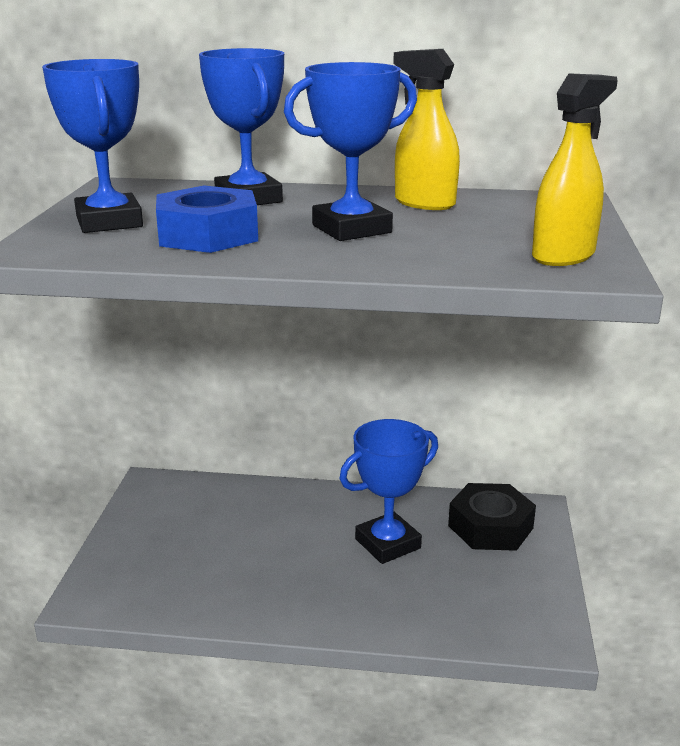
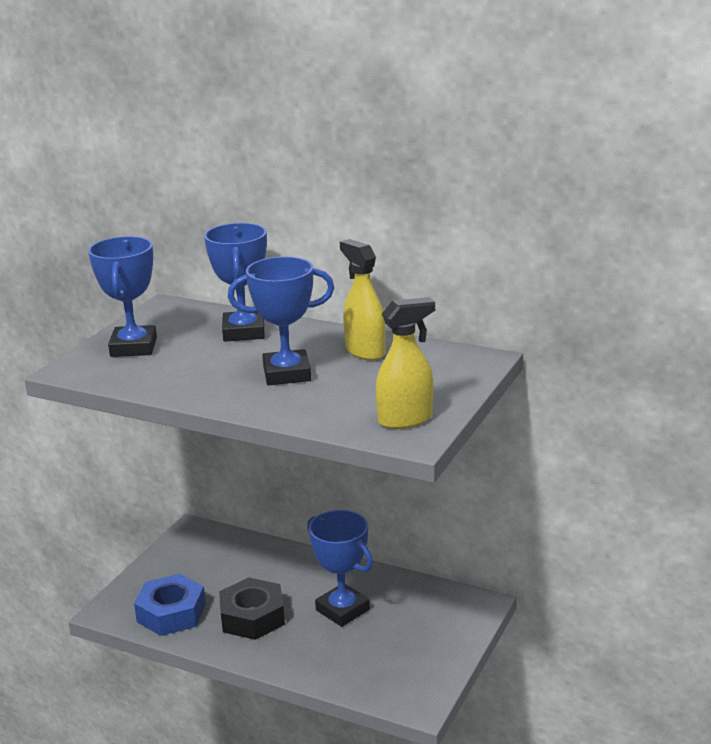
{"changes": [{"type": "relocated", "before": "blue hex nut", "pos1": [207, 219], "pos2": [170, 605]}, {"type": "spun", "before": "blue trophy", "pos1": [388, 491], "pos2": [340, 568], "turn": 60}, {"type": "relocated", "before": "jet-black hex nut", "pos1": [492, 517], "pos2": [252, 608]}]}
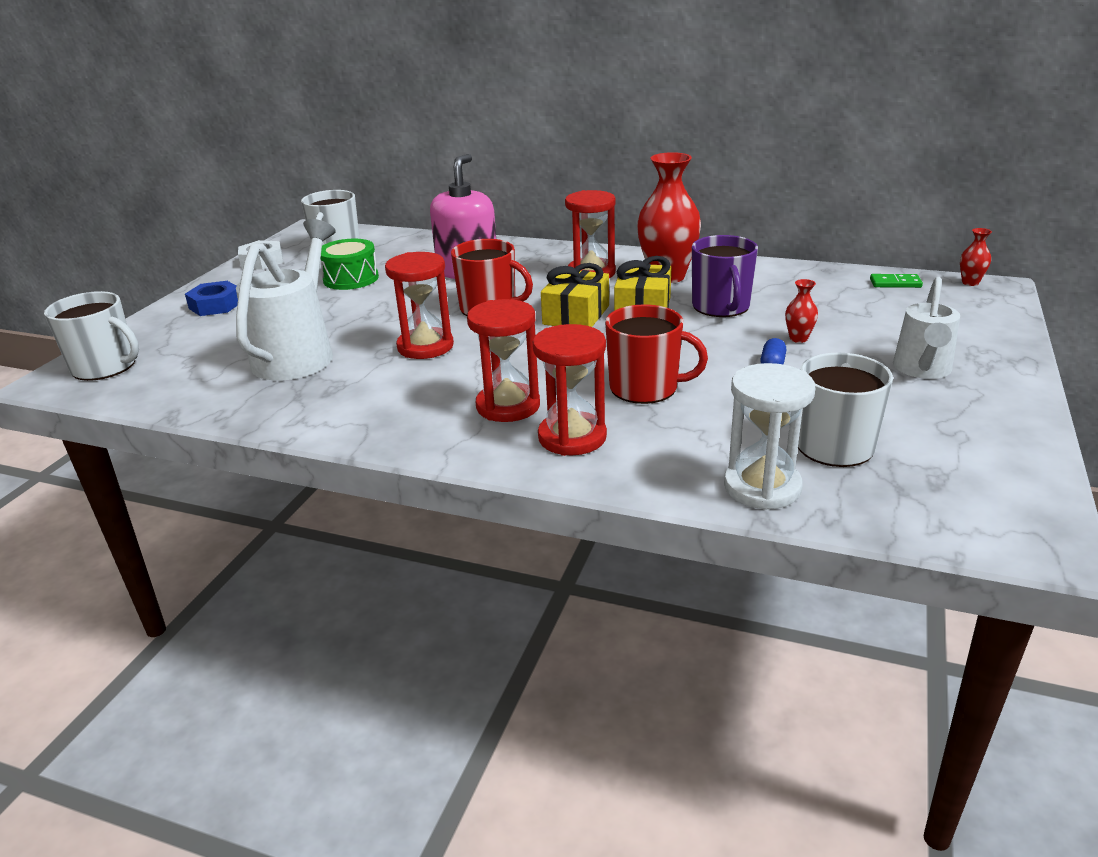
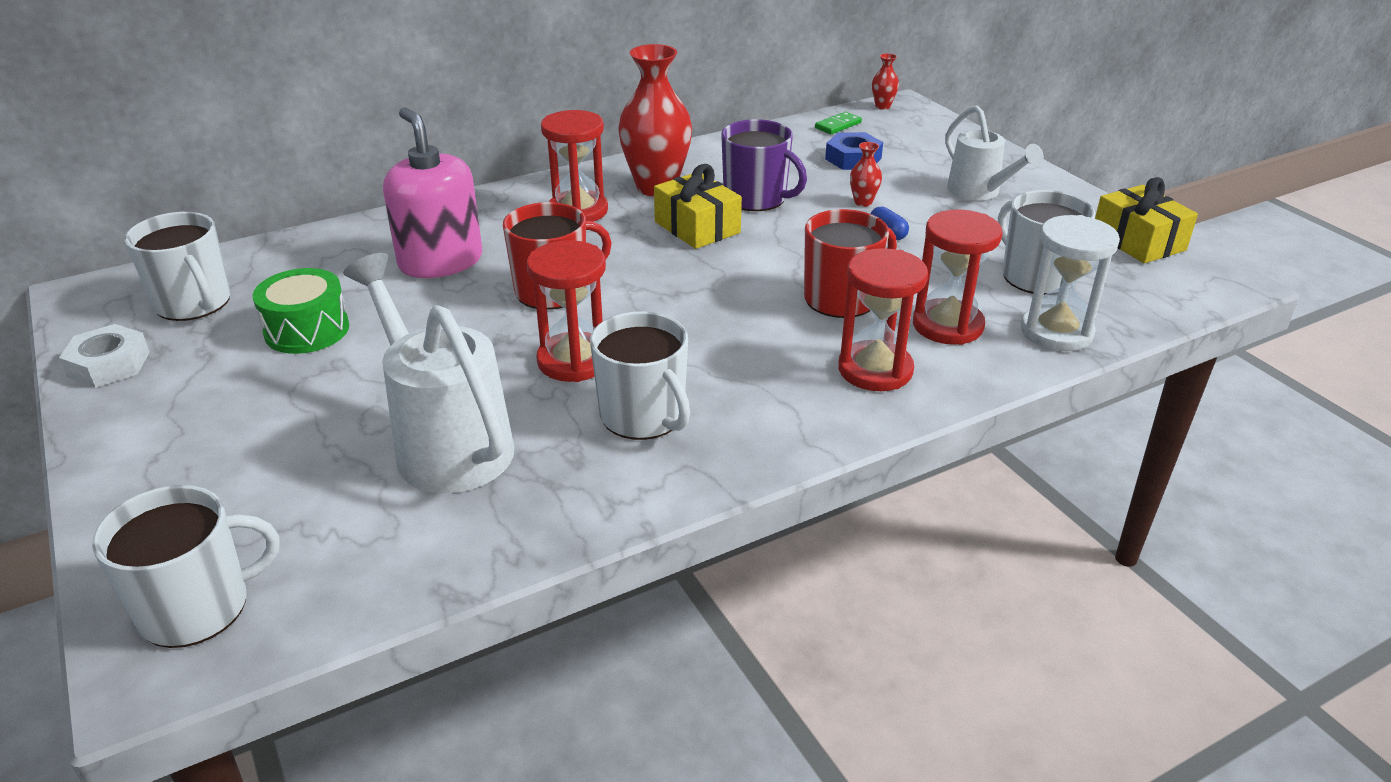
{"changes": [{"type": "relocated", "before": "blue hex nut", "pos1": [211, 298], "pos2": [854, 151]}, {"type": "relocated", "before": "scarlet sand timer", "pos1": [503, 360], "pos2": [958, 277]}, {"type": "relocated", "before": "yellow gift", "pos1": [575, 295], "pos2": [1146, 220]}, {"type": "appeared", "after": "pure white mug", "pos2": [640, 375]}]}
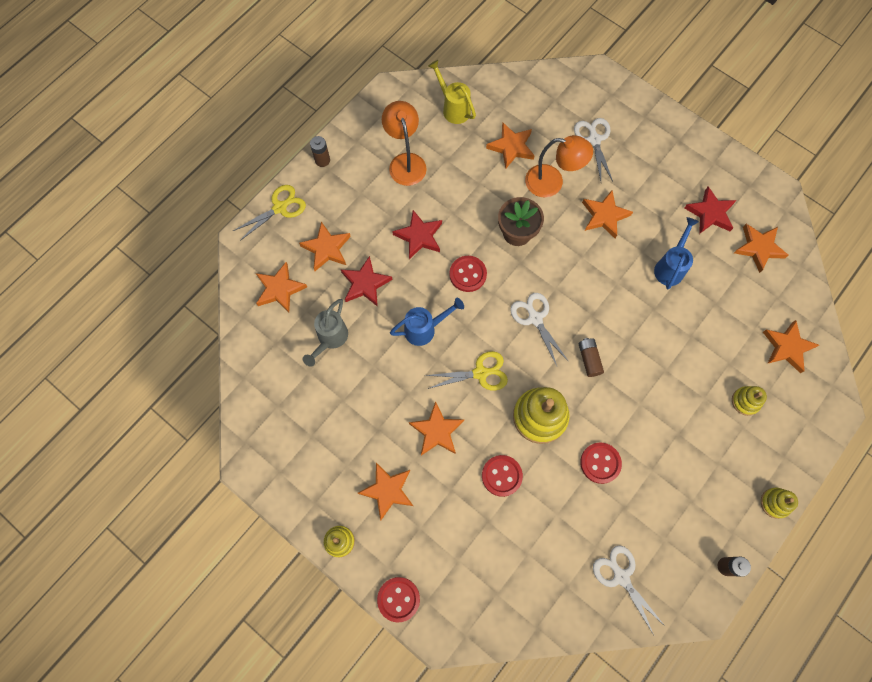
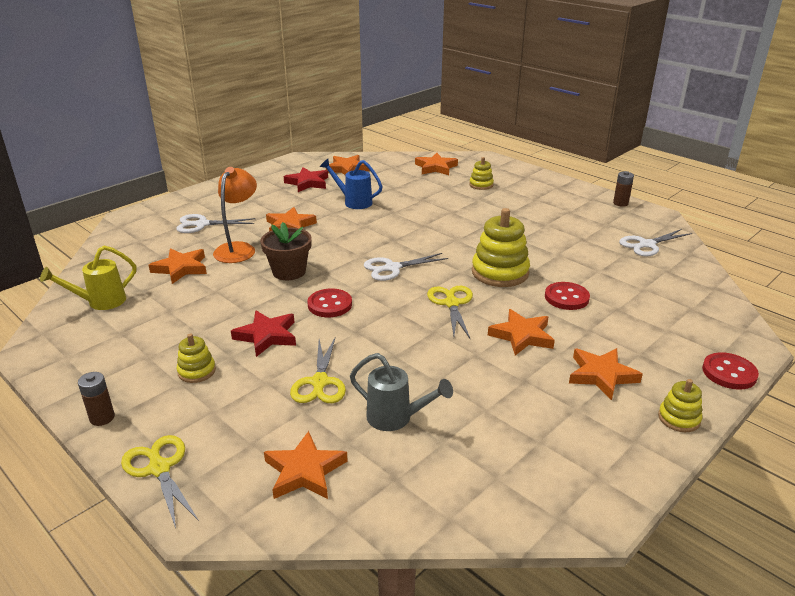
{"changes": [{"type": "missing", "before": "bright orange star shape", "pos1": [325, 246]}, {"type": "exchanged", "before": "scarlet star shape", "after": "yellow shears", "pos1": [366, 281], "pos2": [318, 369]}, {"type": "missing", "before": "bright orange desk lamp", "pos1": [404, 143]}, {"type": "missing", "before": "blue sprinkling can", "pos1": [427, 322]}, {"type": "missing", "before": "brown battery", "pos1": [591, 357]}, {"type": "missing", "before": "scarlet sewing button", "pos1": [601, 463]}, {"type": "relocated", "before": "yellow stacking rings", "pos1": [779, 503], "pos2": [196, 358]}]}
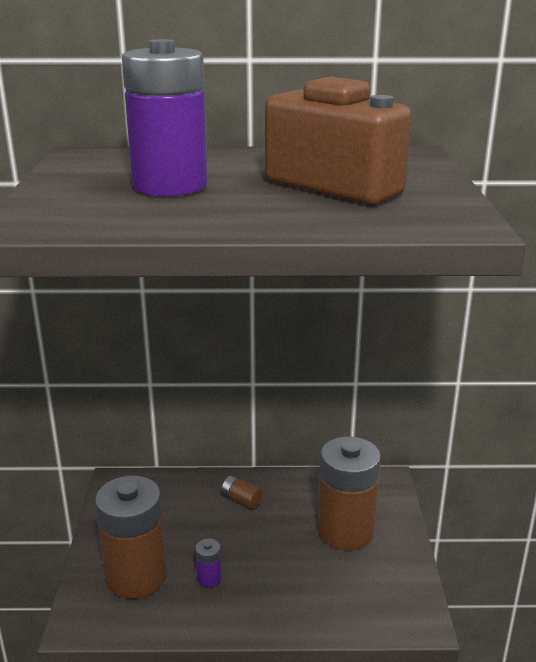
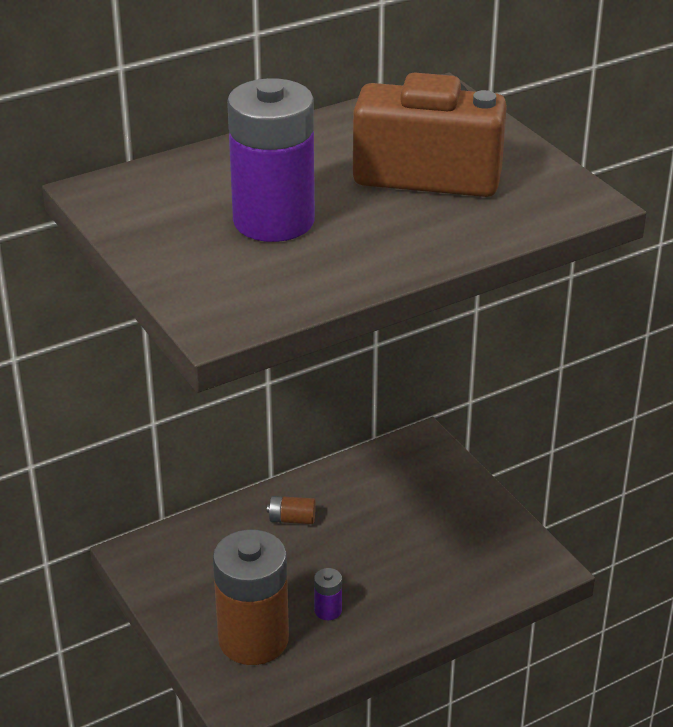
{"changes": [{"type": "missing", "before": "brown battery", "pos1": [349, 493]}]}
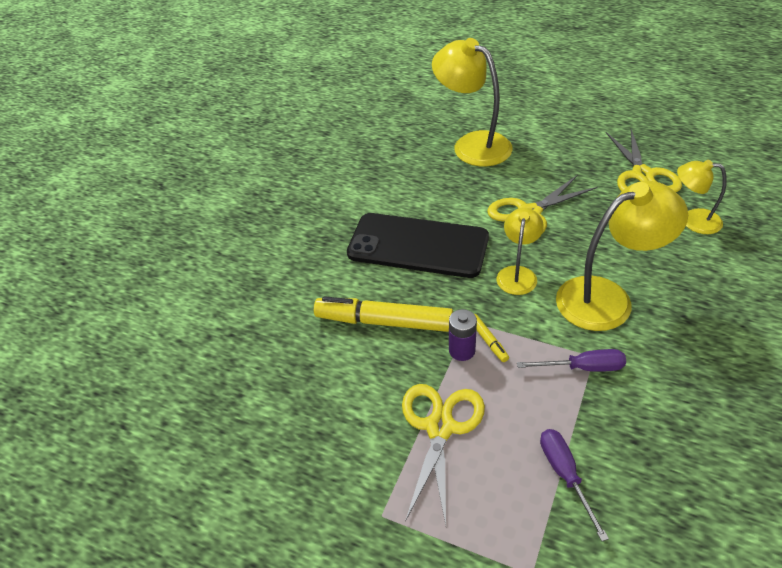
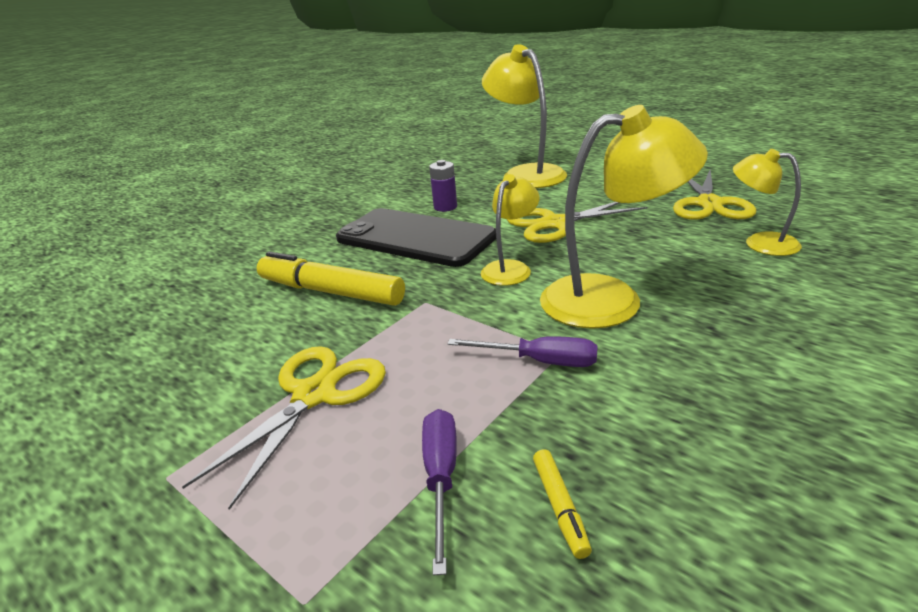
{"changes": [{"type": "relocated", "before": "royal purple battery", "pos1": [463, 335], "pos2": [443, 186]}, {"type": "relocated", "before": "yellow felt pen", "pos1": [492, 338], "pos2": [562, 504]}]}
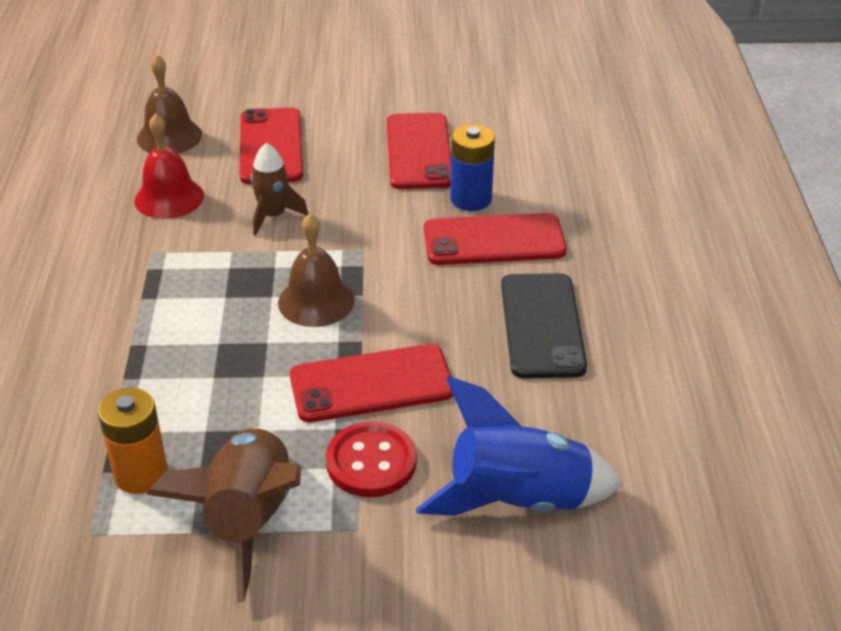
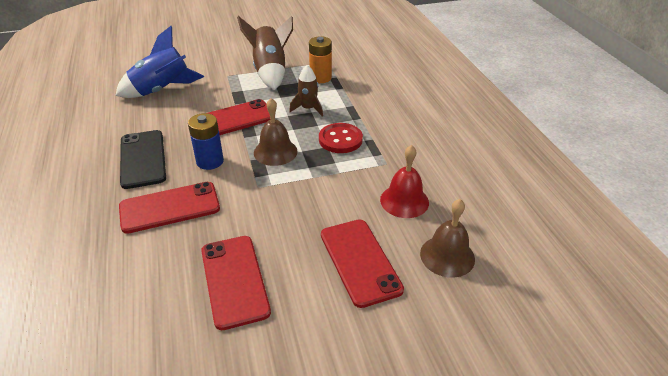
{"changes": [{"type": "relocated", "before": "brown spaceship", "pos1": [279, 189], "pos2": [306, 90]}, {"type": "relocated", "before": "scarlet sewing button", "pos1": [371, 459], "pos2": [341, 138]}, {"type": "relocated", "before": "blue battery", "pos1": [472, 167], "pos2": [206, 141]}]}
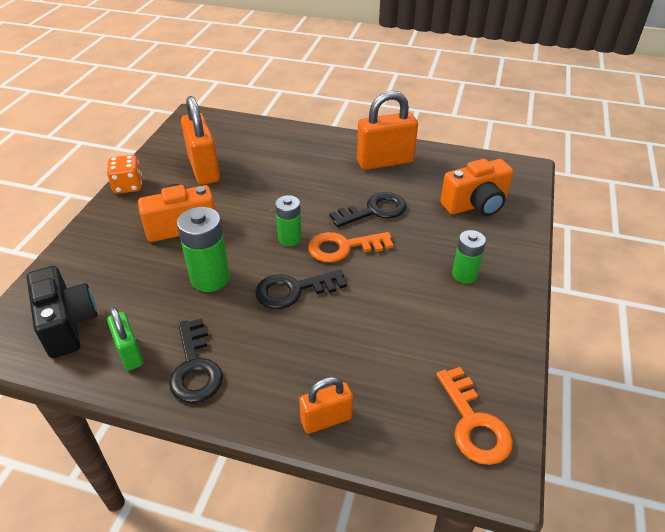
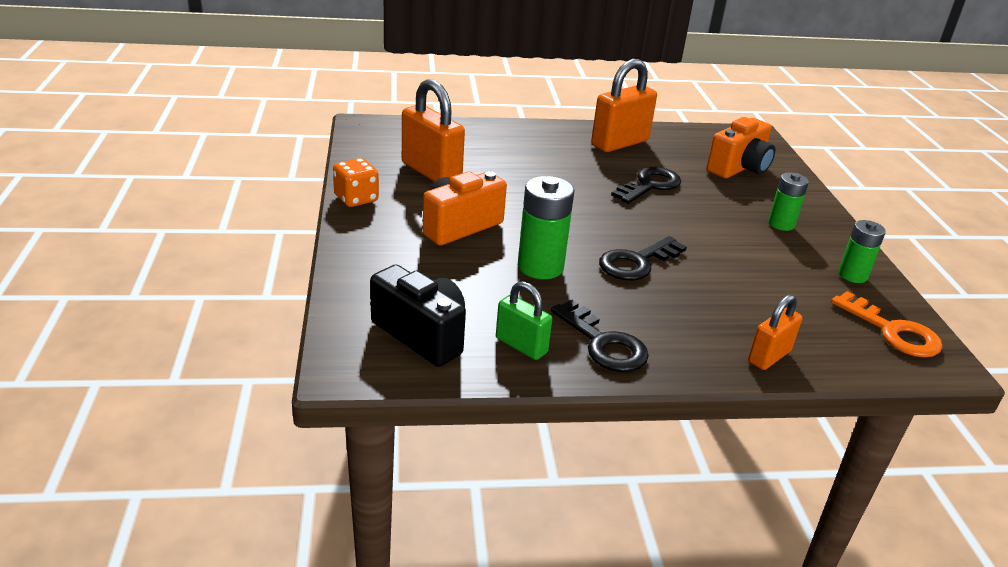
{"changes": [{"type": "relocated", "before": "green battery", "pos1": [288, 220], "pos2": [862, 251]}, {"type": "missing", "before": "bright orange key", "pos1": [350, 247]}]}
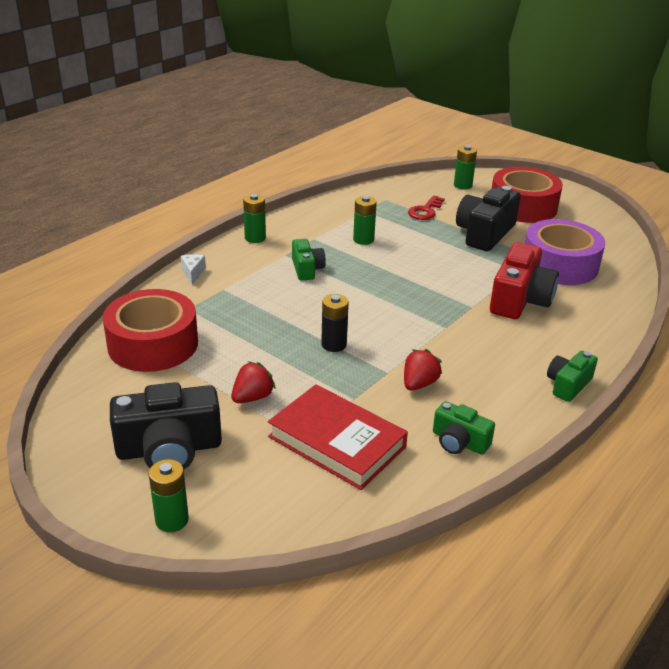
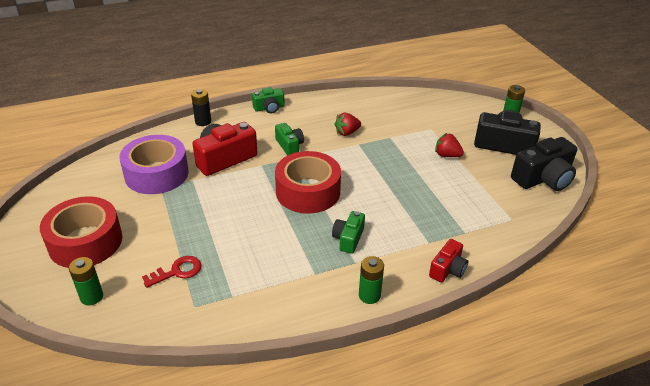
{"changes": [{"type": "relocated", "before": "scarlet sticky tape", "pos1": [150, 330], "pos2": [308, 182]}, {"type": "exchanged", "before": "pure white cheese wedge", "after": "scarlet camera", "pos1": [193, 269], "pos2": [448, 260]}, {"type": "spun", "before": "scarlet berry", "pos1": [253, 382], "pos2": [449, 145], "turn": 45}, {"type": "missing", "before": "scarlet hardback", "pos1": [338, 437]}, {"type": "relocated", "before": "jet-black battery", "pos1": [335, 323], "pos2": [201, 107]}, {"type": "missing", "before": "green battery", "pos1": [365, 220]}, {"type": "relocated", "before": "green camera", "pos1": [464, 428], "pos2": [289, 139]}, {"type": "relocated", "before": "jet-black camera", "pos1": [488, 218], "pos2": [544, 164]}]}
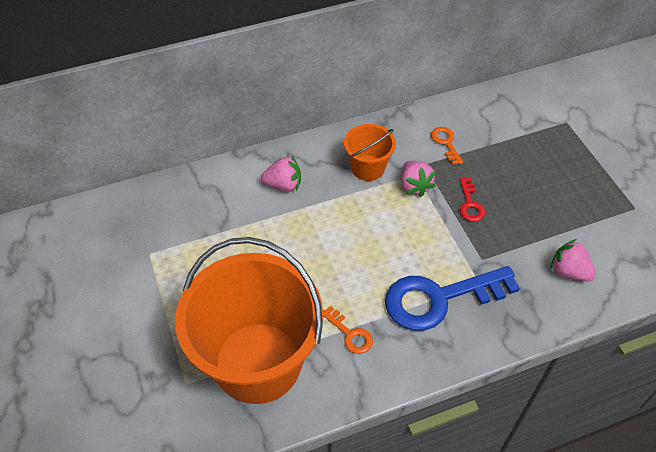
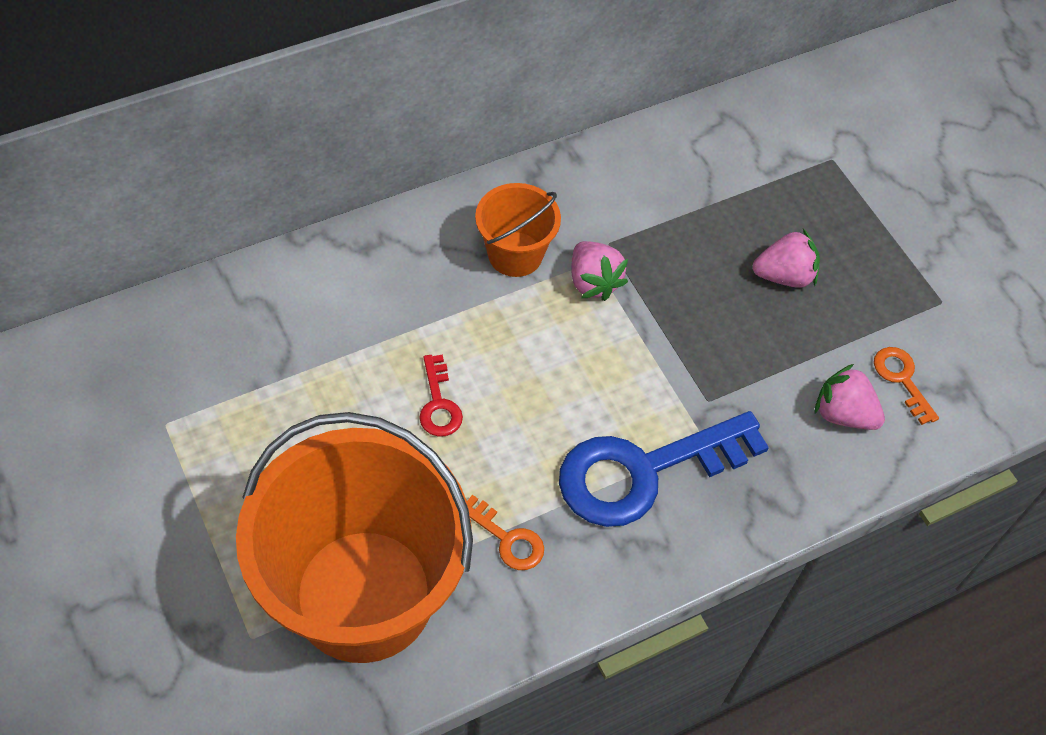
{"changes": [{"type": "relocated", "before": "rosy berry", "pos1": [281, 174], "pos2": [786, 258]}, {"type": "relocated", "before": "bright orange key", "pos1": [447, 146], "pos2": [906, 386]}, {"type": "relocated", "before": "scarlet key", "pos1": [472, 200], "pos2": [441, 395]}]}
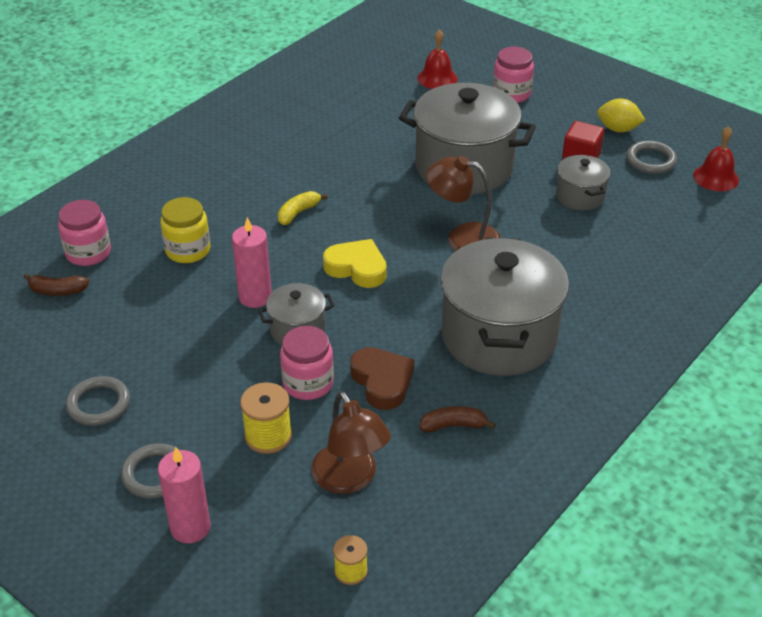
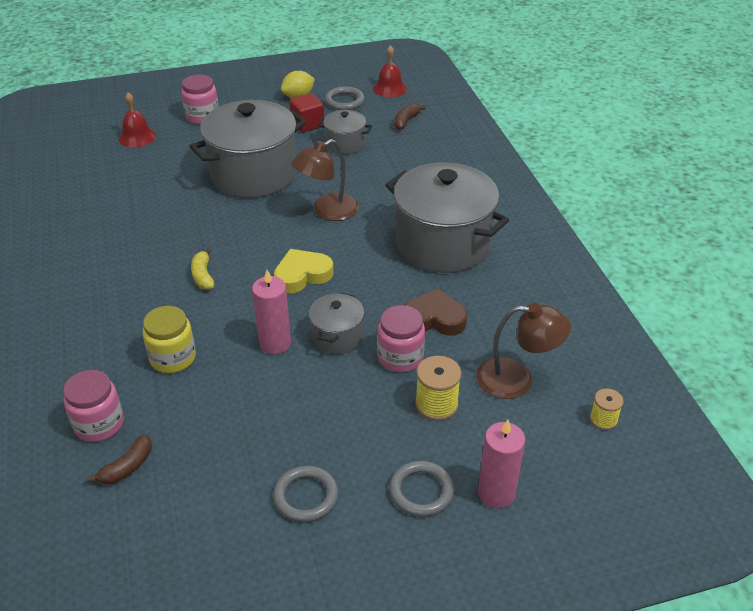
{"changes": [{"type": "relocated", "before": "brown banana", "pos1": [458, 419], "pos2": [410, 117]}]}
